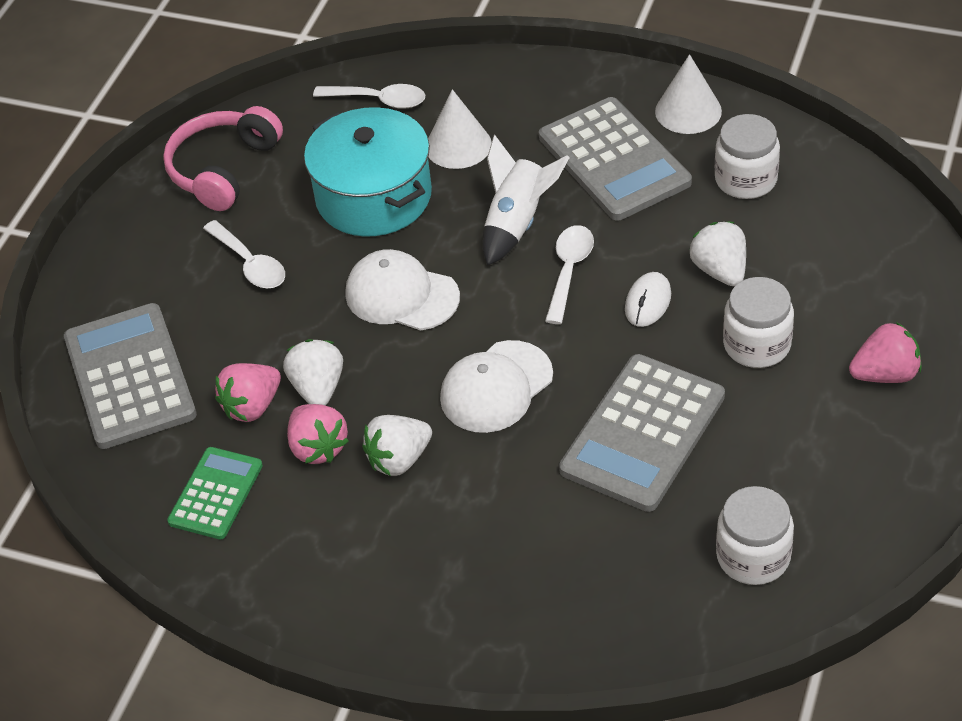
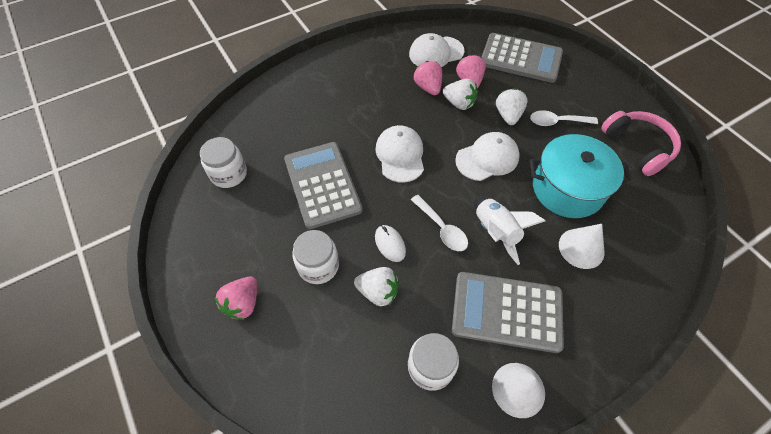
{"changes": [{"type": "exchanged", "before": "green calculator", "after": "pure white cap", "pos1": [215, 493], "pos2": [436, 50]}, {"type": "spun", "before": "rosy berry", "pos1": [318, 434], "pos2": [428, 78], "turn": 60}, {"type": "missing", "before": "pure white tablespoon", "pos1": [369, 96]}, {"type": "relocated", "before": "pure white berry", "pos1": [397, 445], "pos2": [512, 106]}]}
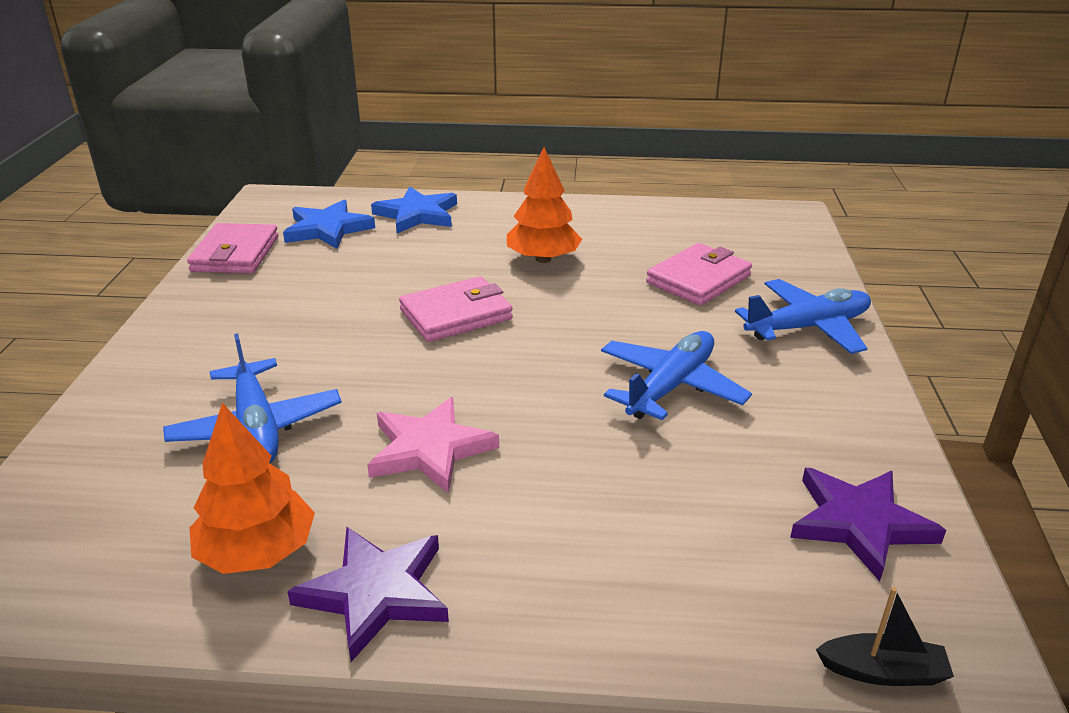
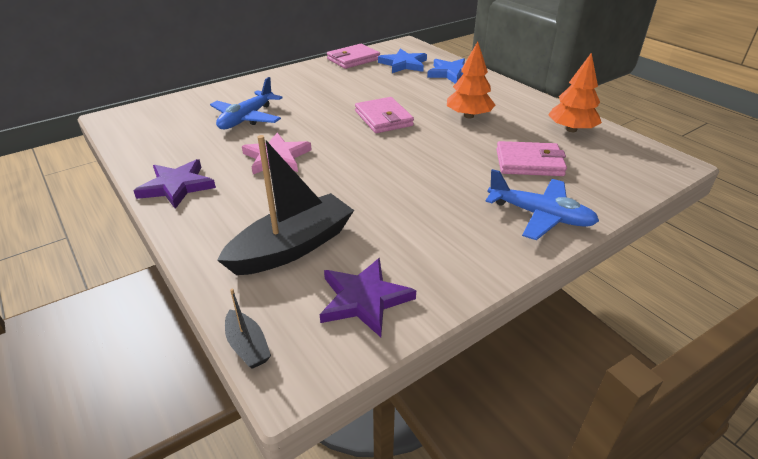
{"changes": [{"type": "relocated", "before": "bright orange fir tree", "pos1": [252, 488], "pos2": [575, 92]}, {"type": "spun", "before": "rosy wallet", "pos1": [456, 309], "pos2": [384, 115], "turn": 45}, {"type": "missing", "before": "blue toy plane", "pos1": [676, 375]}, {"type": "appeared", "after": "jet-black boat", "pos2": [285, 205]}]}
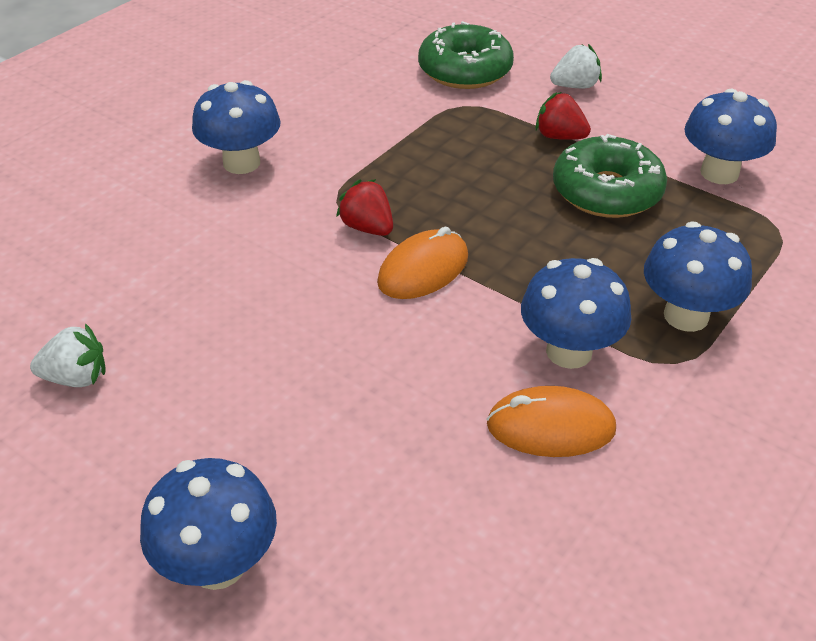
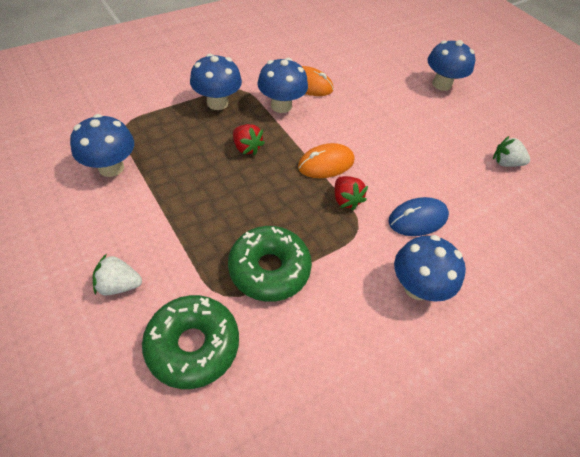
{"changes": [{"type": "relocated", "before": "scarlet berry", "pos1": [563, 116], "pos2": [249, 139]}, {"type": "relocated", "before": "green doughnut", "pos1": [610, 176], "pos2": [270, 264]}, {"type": "appeared", "after": "blue mouse", "pos2": [419, 216]}]}
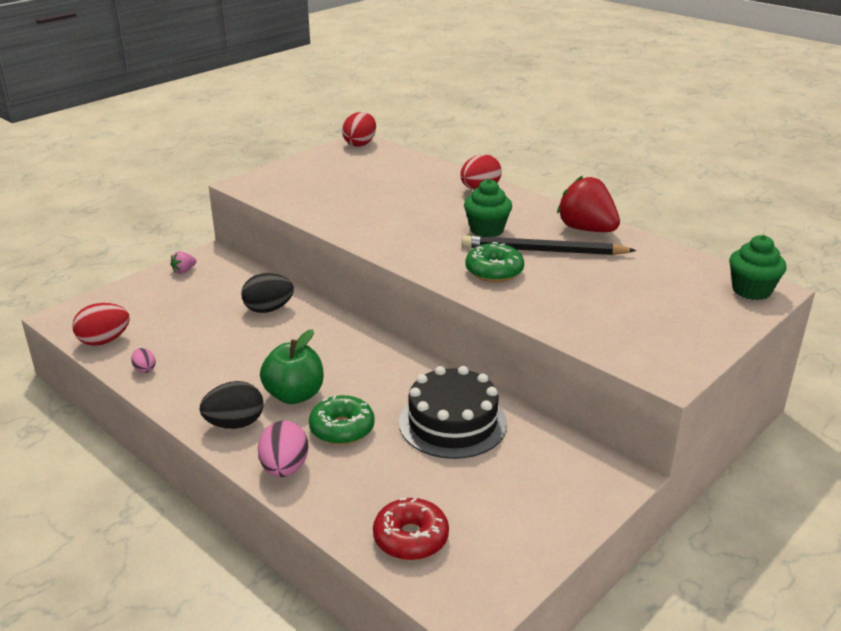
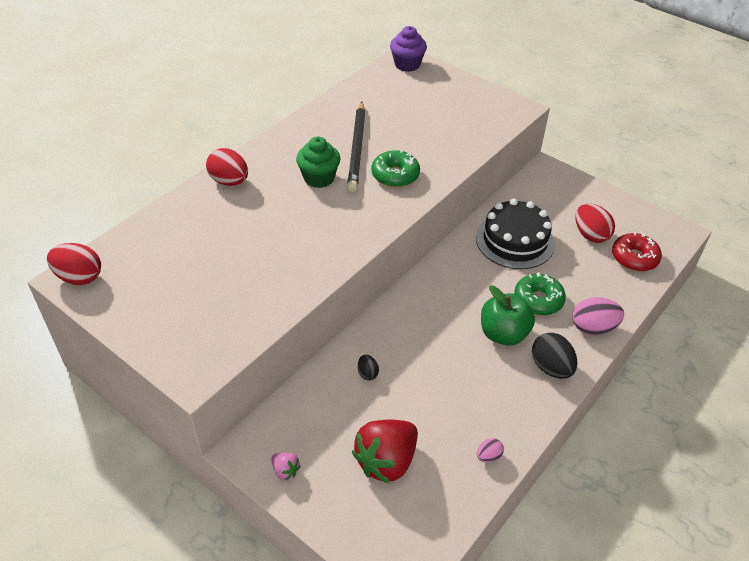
{"changes": [{"type": "relocated", "before": "scarlet toy egg", "pos1": [101, 324], "pos2": [595, 223]}, {"type": "size", "before": "jet-black toy egg", "pos1": [267, 293], "pos2": [368, 367], "scale": 0.52}, {"type": "relocated", "before": "scarlet berry", "pos1": [588, 204], "pos2": [385, 452]}, {"type": "colour", "before": "green fairy cake", "after": "royal purple fairy cake", "pos1": [757, 267], "pos2": [408, 49]}]}
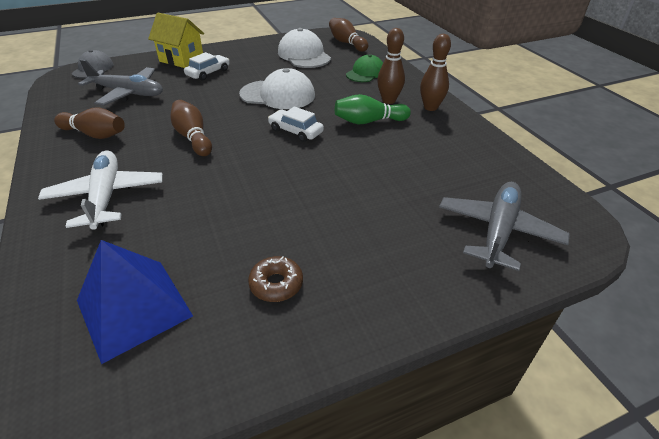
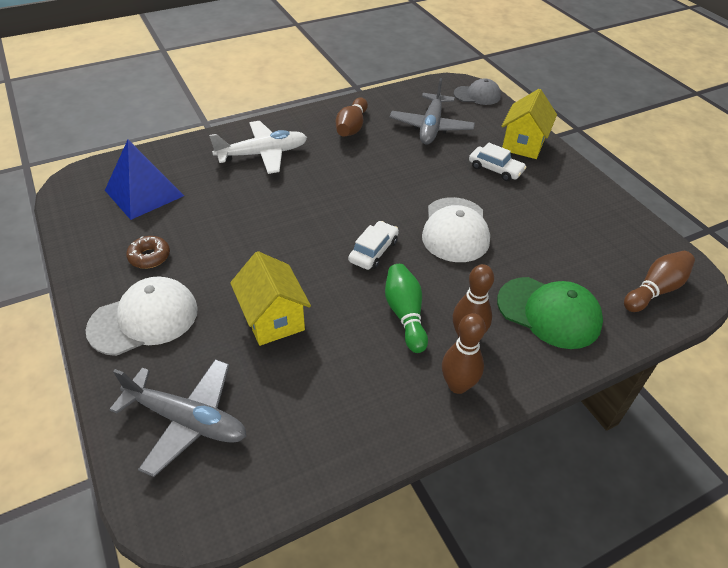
{"changes": [{"type": "missing", "before": "brown tenpin", "pos1": [191, 128]}, {"type": "relocated", "before": "pure white cap", "pos1": [304, 48], "pos2": [142, 316]}, {"type": "size", "before": "green cap", "pos1": [364, 68], "pos2": [550, 313], "scale": 1.52}, {"type": "appeared", "after": "yellow toy house", "pos2": [270, 298]}]}
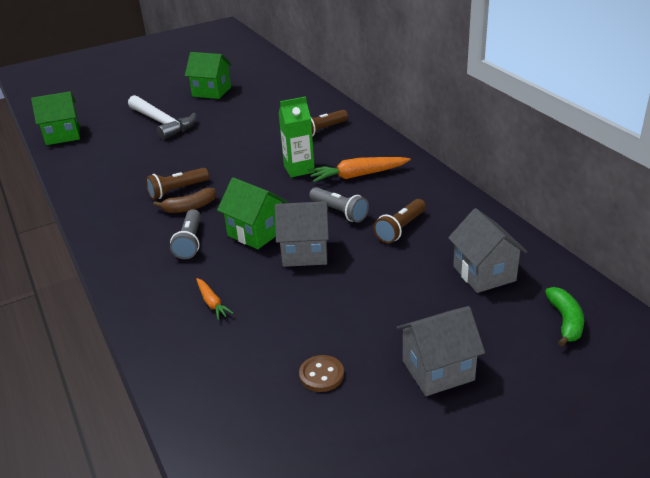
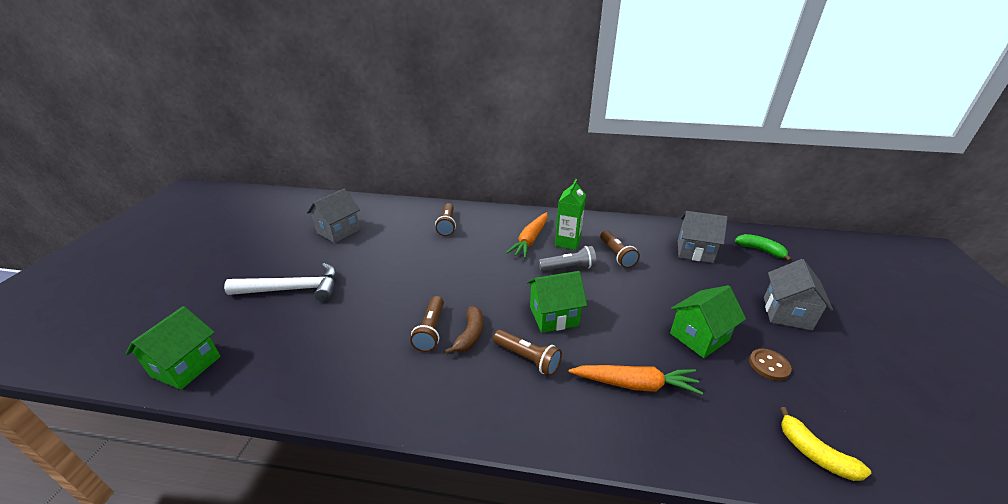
{"changes": [{"type": "colour", "before": "gray flashlight", "after": "brown flashlight", "pos1": [185, 234], "pos2": [527, 353]}, {"type": "relocated", "before": "green toy house", "pos1": [208, 75], "pos2": [708, 321]}, {"type": "size", "before": "bright orange toy carrot", "pos1": [215, 299], "pos2": [635, 380], "scale": 1.81}, {"type": "relocated", "before": "gray toy house", "pos1": [302, 234], "pos2": [333, 216]}, {"type": "relocated", "before": "green milk carton", "pos1": [297, 137], "pos2": [570, 214]}, {"type": "appeared", "after": "yellow banana", "pos2": [825, 444]}]}
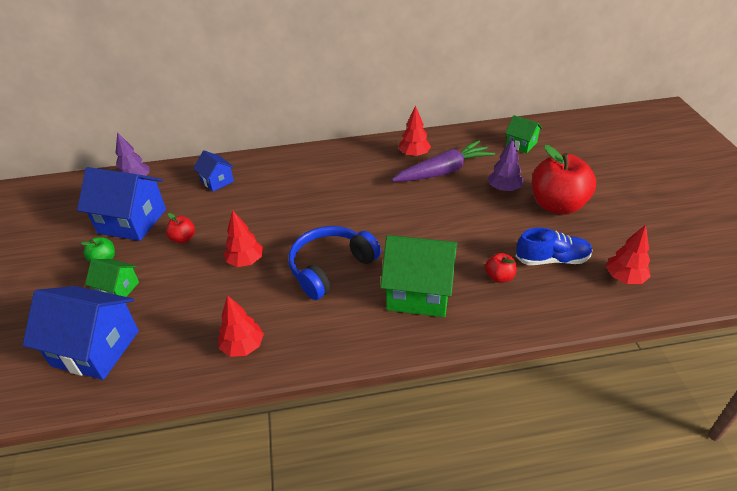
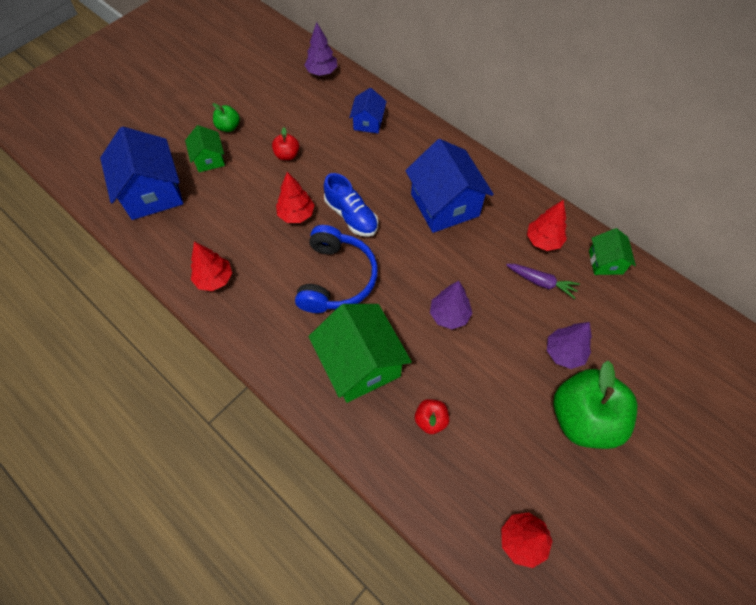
{"changes": [{"type": "relocated", "before": "blue toy house", "pos1": [121, 204], "pos2": [449, 186]}, {"type": "spun", "before": "blue headset", "pos1": [335, 263], "pos2": [336, 269], "turn": 90}, {"type": "size", "before": "royal purple toy carrot", "pos1": [443, 161], "pos2": [543, 281], "scale": 0.55}, {"type": "relocated", "before": "green toy house", "pos1": [523, 134], "pos2": [612, 251]}, {"type": "relocated", "before": "blue shoe", "pos1": [553, 246], "pos2": [351, 205]}, {"type": "colour", "before": "scarlet apple", "after": "green apple", "pos1": [564, 180], "pos2": [595, 405]}, {"type": "appeared", "after": "royal purple fir tree", "pos2": [451, 305]}]}
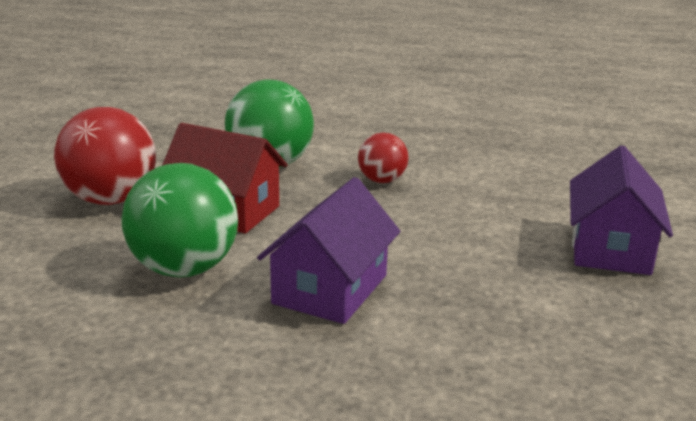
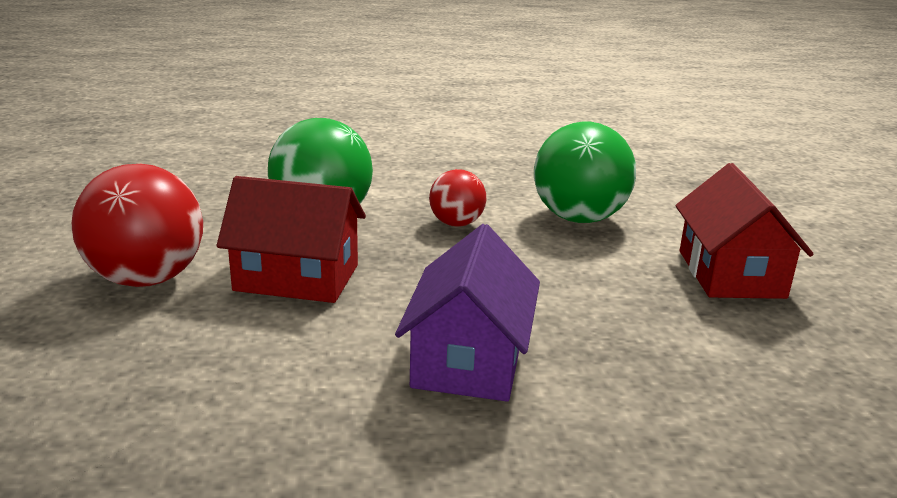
{"changes": [{"type": "relocated", "before": "green sphere", "pos1": [179, 220], "pos2": [585, 172]}, {"type": "colour", "before": "royal purple toy house", "after": "scarlet toy house", "pos1": [621, 210], "pos2": [744, 231]}]}
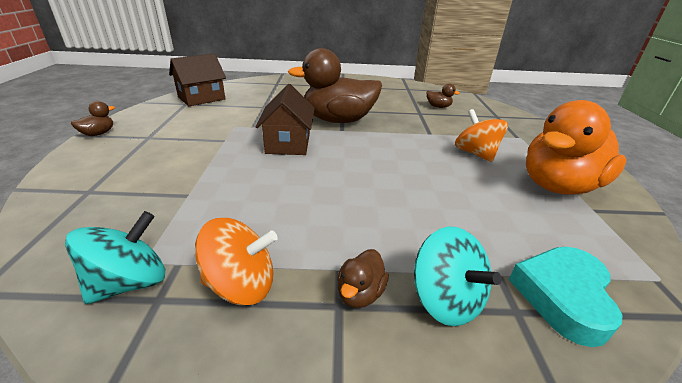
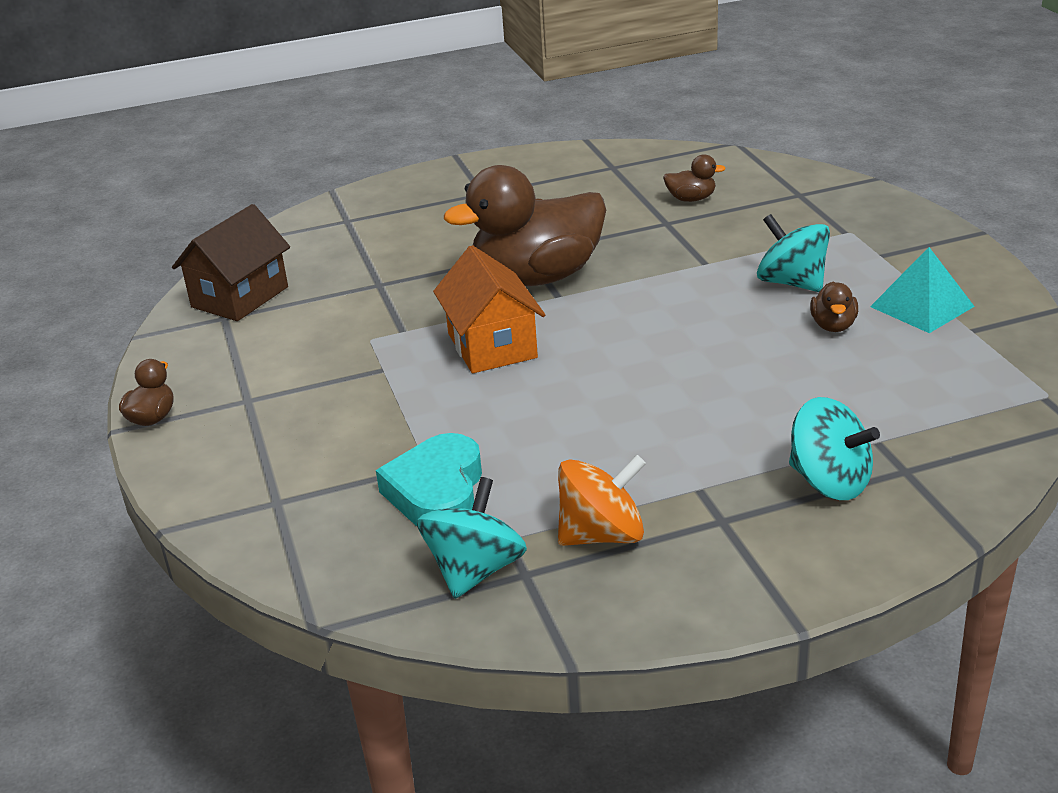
{"changes": [{"type": "colour", "before": "brown toy house", "after": "bright orange toy house", "pos1": [285, 119], "pos2": [489, 309]}, {"type": "relocated", "before": "brown rubber duck", "pos1": [363, 278], "pos2": [834, 307]}, {"type": "colour", "before": "bright orange whirligig", "after": "teal whirligig", "pos1": [481, 135], "pos2": [793, 253]}, {"type": "relocated", "before": "teal heart shape", "pos1": [565, 297], "pos2": [429, 479]}, {"type": "exchanged", "before": "bright orange rubber duck", "after": "teal pyramid shape", "pos1": [576, 147], "pos2": [922, 290]}]}
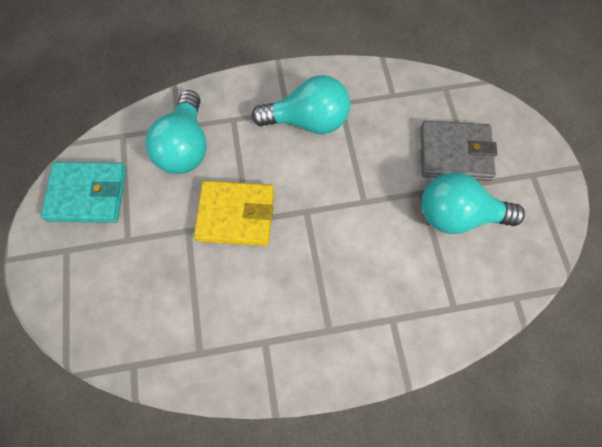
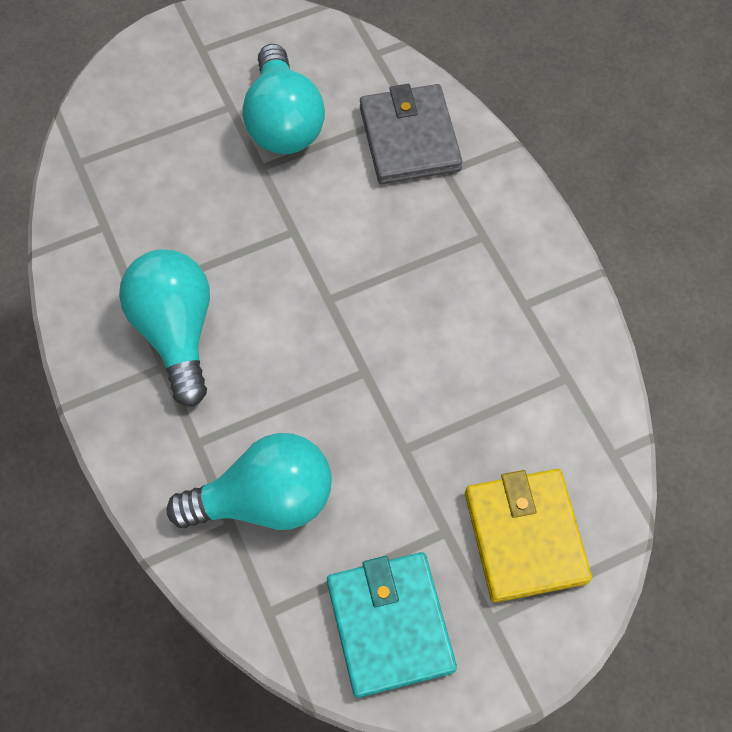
{"changes": [{"type": "relocated", "before": "yellow wallet", "pos1": [234, 213], "pos2": [528, 536]}, {"type": "relocated", "before": "gray wallet", "pos1": [458, 151], "pos2": [411, 134]}]}
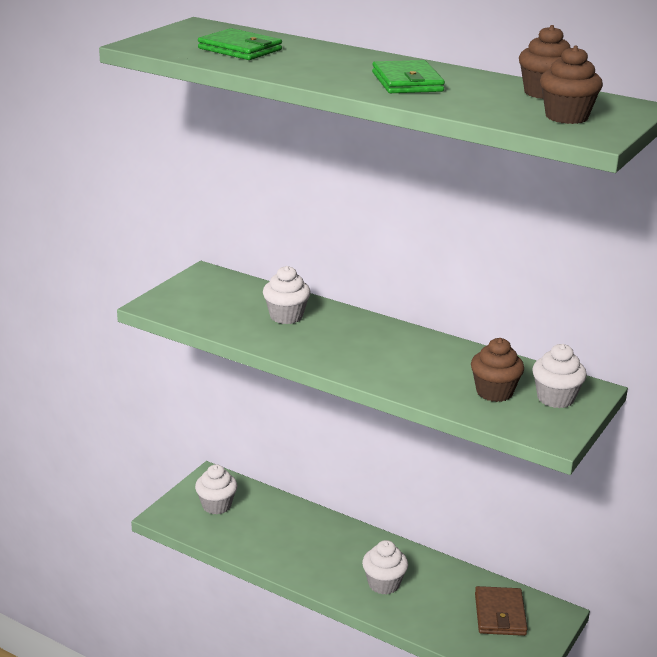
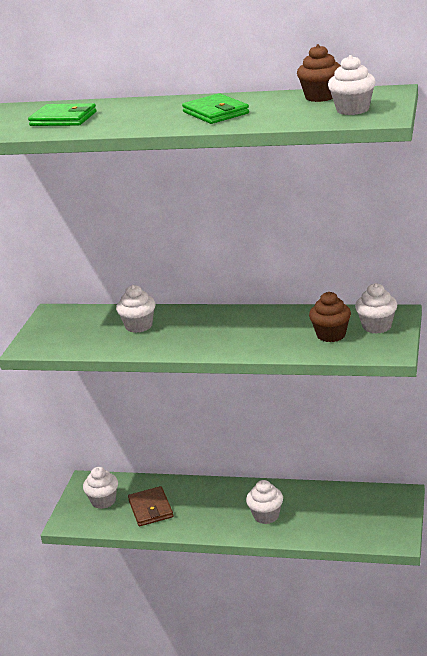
{"changes": [{"type": "relocated", "before": "brown wallet", "pos1": [501, 611], "pos2": [150, 506]}, {"type": "colour", "before": "brown fairy cake", "after": "pure white fairy cake", "pos1": [571, 84], "pos2": [352, 85]}]}
